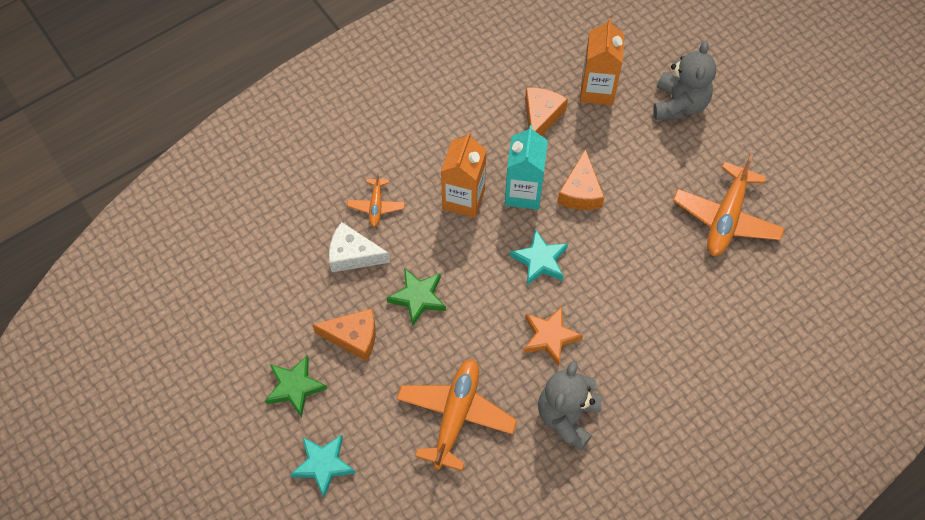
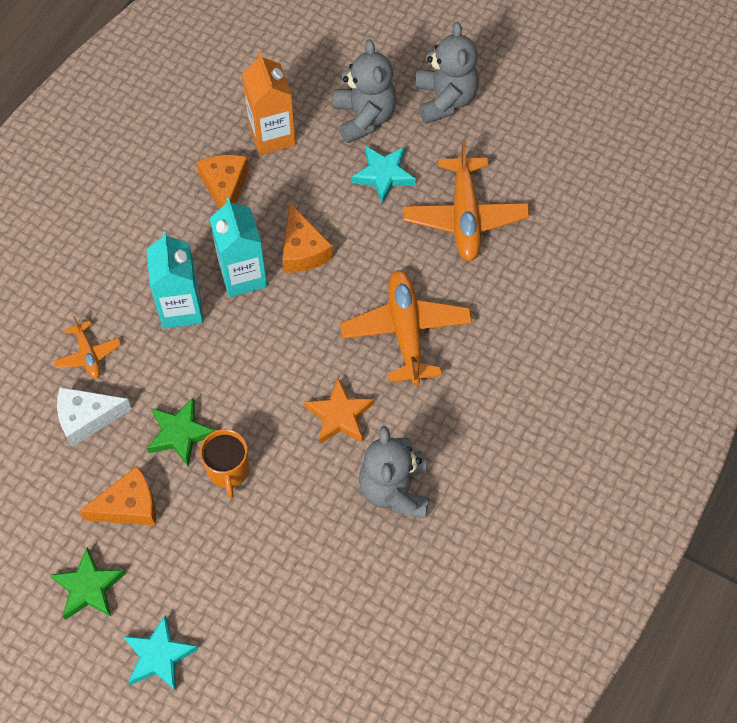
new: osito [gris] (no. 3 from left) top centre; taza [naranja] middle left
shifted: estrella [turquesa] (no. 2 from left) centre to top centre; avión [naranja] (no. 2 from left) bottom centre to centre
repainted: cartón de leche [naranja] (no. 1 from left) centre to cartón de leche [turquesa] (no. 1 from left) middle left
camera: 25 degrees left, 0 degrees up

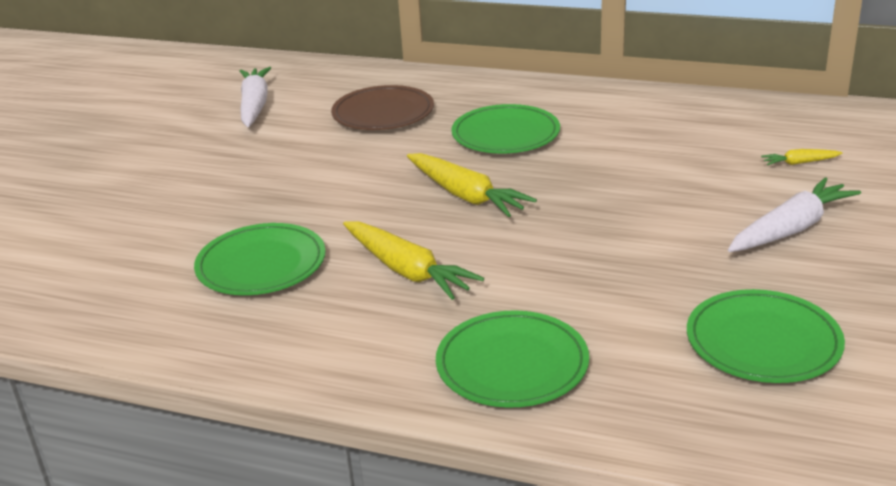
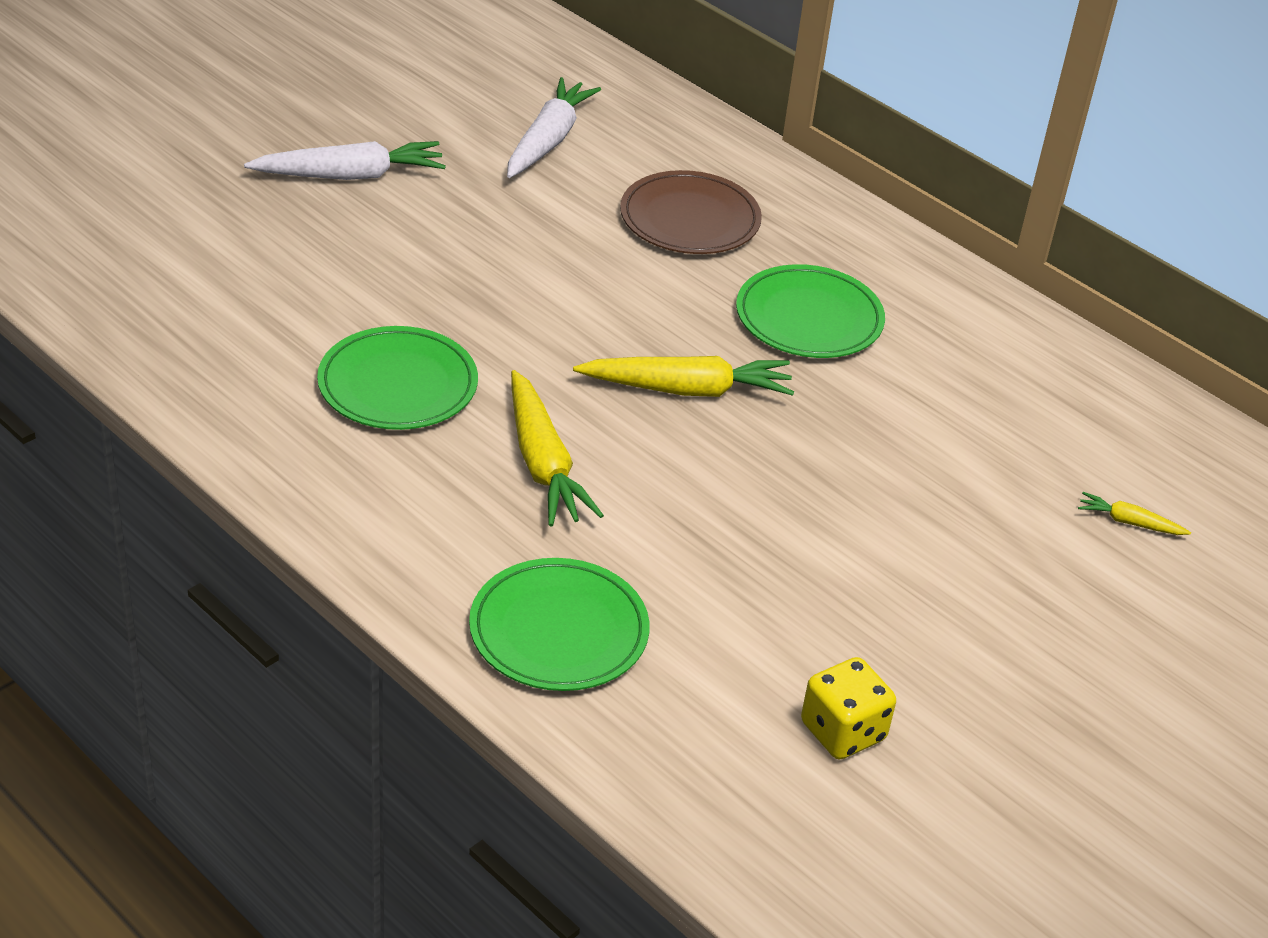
shifted: zanahoria [blanco] (no. 2 from left in the first image) middle right to zanahoria [blanco] (no. 1 from left) top left
swapped: plato [verde] (no. 4 from left) bottom right to dado [amarillo] bottom right
rotated: zanahoria [amarillo] (no. 2 from left) centre = centre 75 degrees counterclockwise
camera: 20 degrees right, 10 degrees up

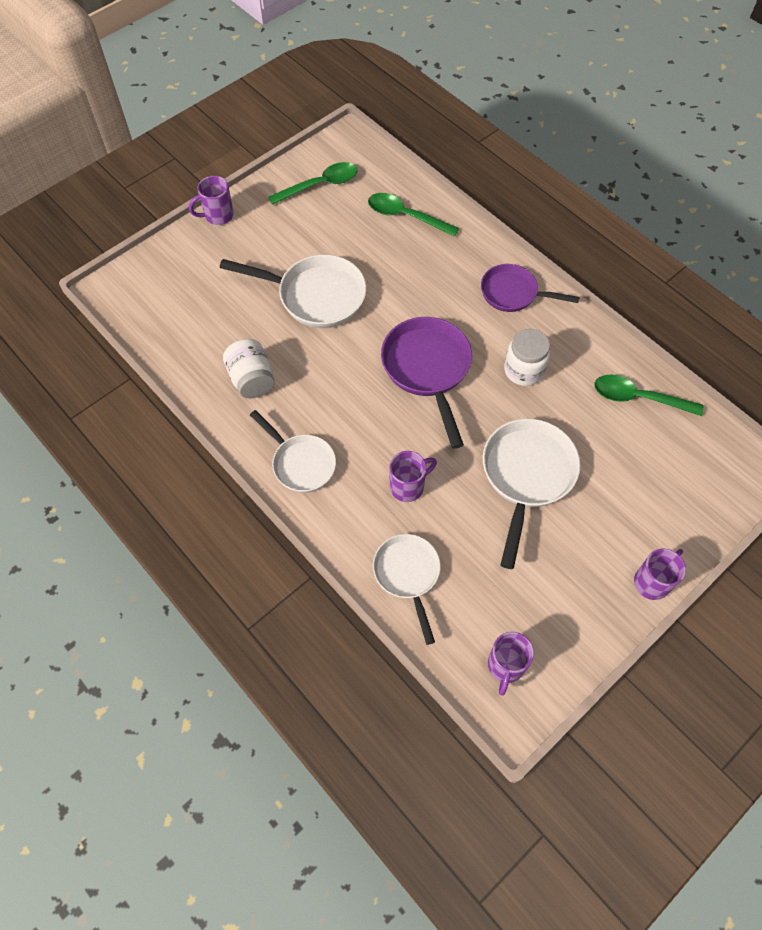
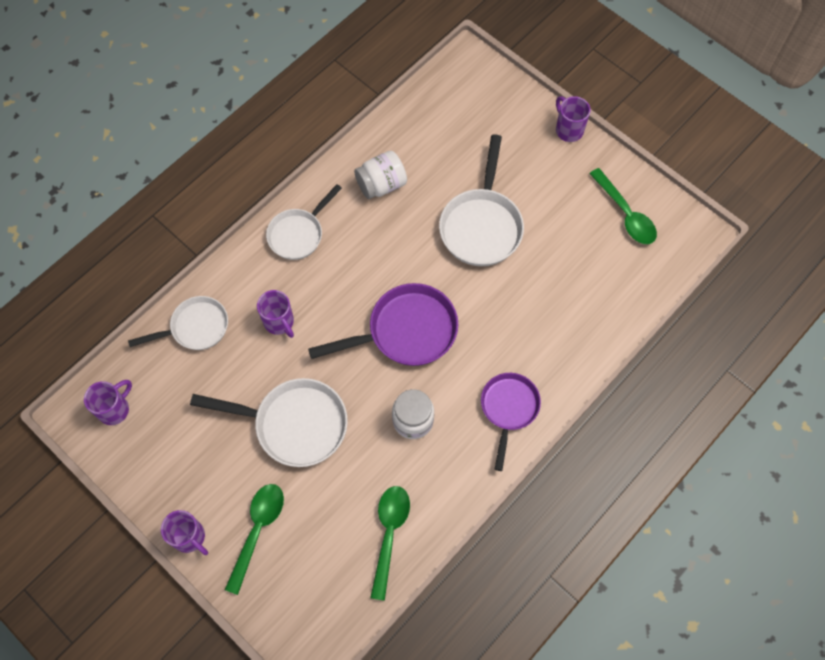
shifted: cuchara [verde] (no. 2 from left in the first image) top centre to cuchara [verde] (no. 1 from left) bottom left
rotated: taza [morado] (no. 3 from left in the first image) bottom right = middle left 120 degrees clockwise
camera: 85 degrees right, 5 degrees up

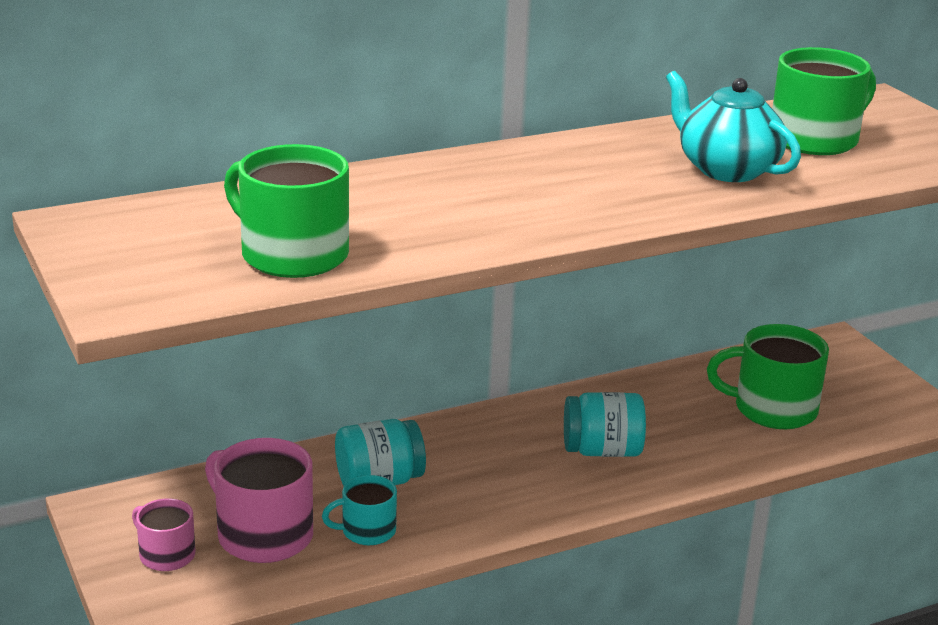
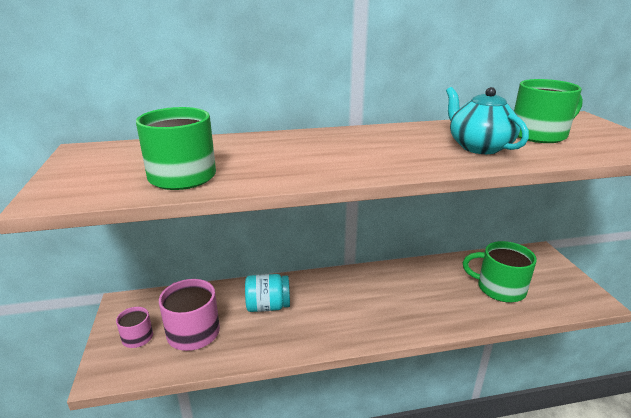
gone: tarro [turquesa] (no. 2 from left) bottom centre; taza [turquesa] bottom centre
camera: 15 degrees right, 0 degrees up

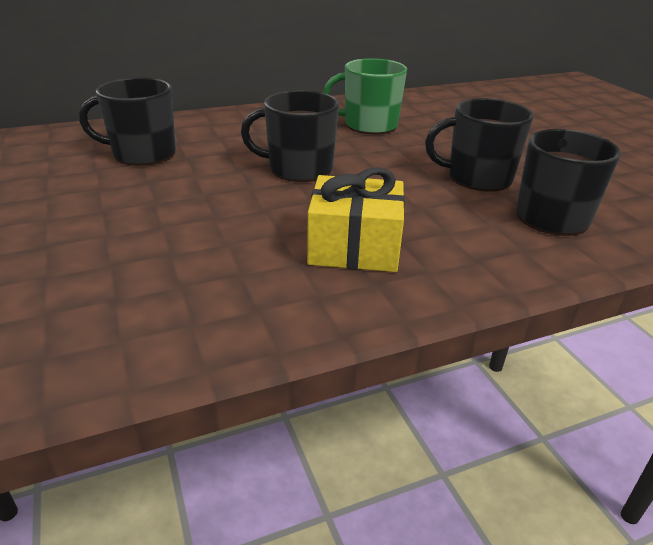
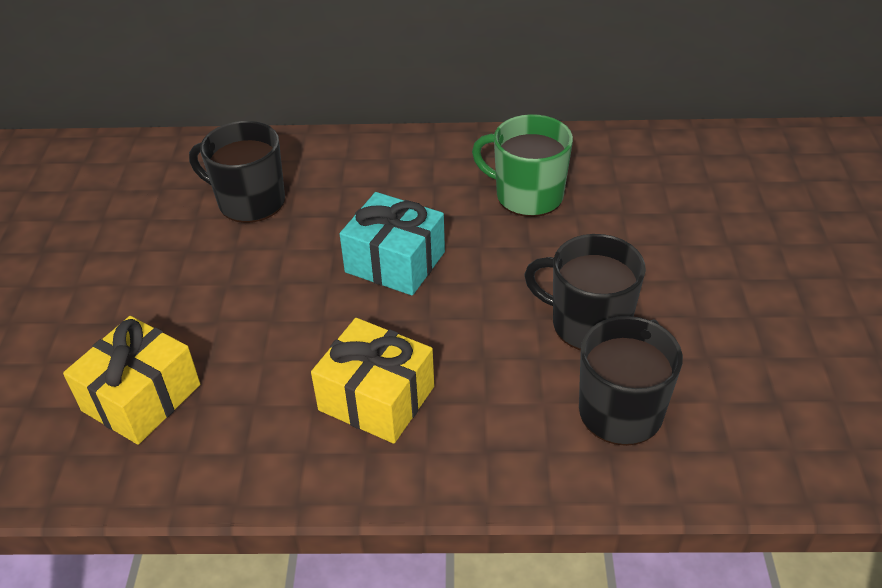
new: regalo [amarillo] (no. 1 from left) middle left
swapped: taza [negro] (no. 2 from left) top centre to regalo [turquesa] centre
camera: 25 degrees right, 10 degrees up

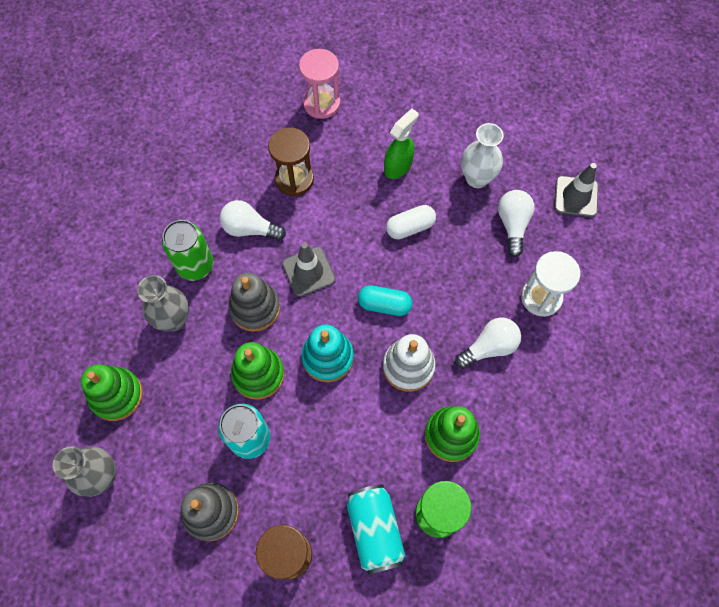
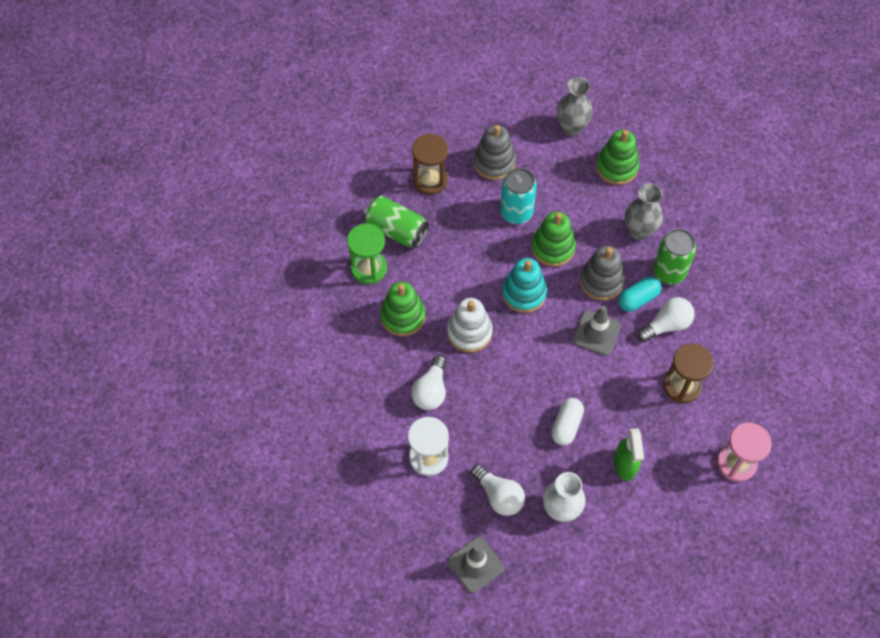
shifted: cápsula [turquesa] centre to middle right
repainted: lata [turquesa] (no. 2 from left) bottom centre to lata [verde] (no. 1 from left) centre
camera: 135 degrees right, 5 degrees down

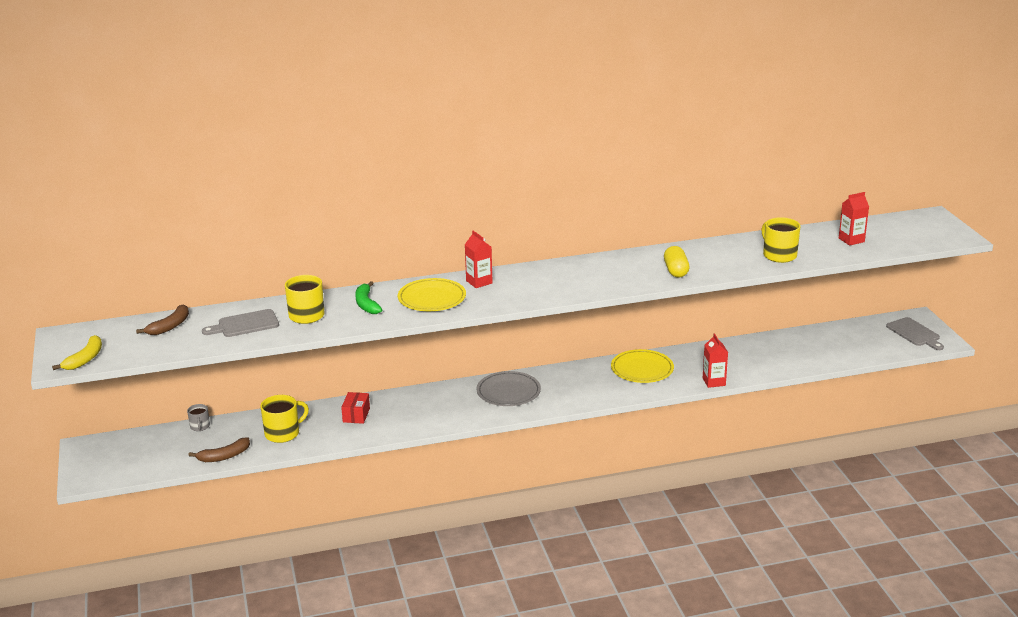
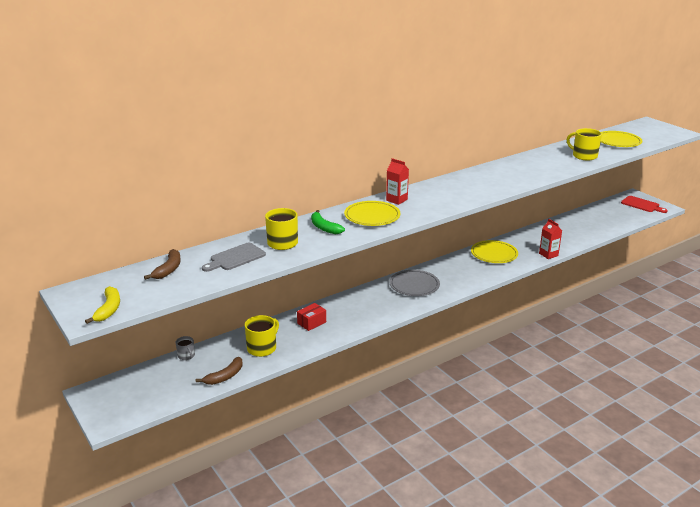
gone: cápsula [amarillo] centre
swapped: cartón de leche [rojo] (no. 3 from left) middle right to plato [amarillo] (no. 3 from left) top right
repainted: tabla de cortar [gris] (no. 2 from left) middle right to tabla de cortar [rojo] middle right
rotated: caja [rojo] centre = centre 60 degrees clockwise
camera: 20 degrees left, 0 degrees up

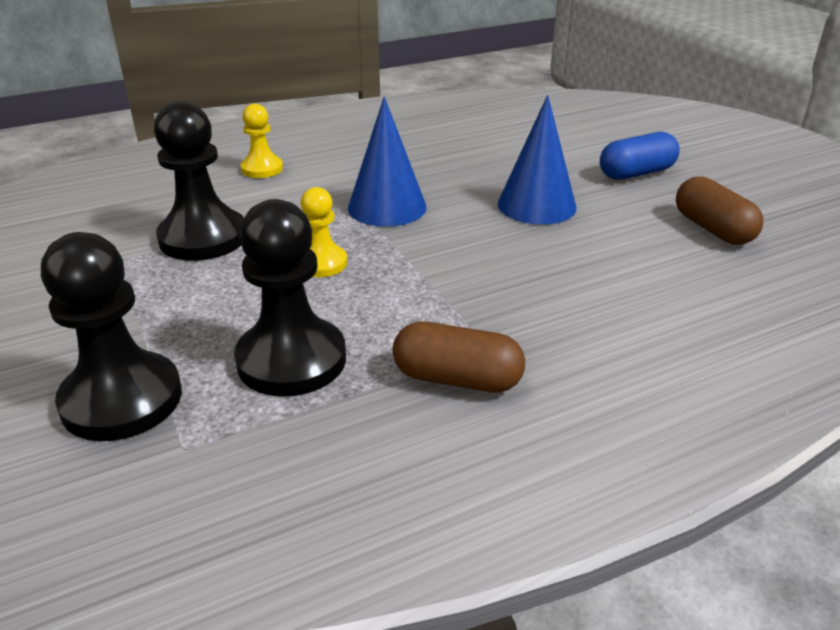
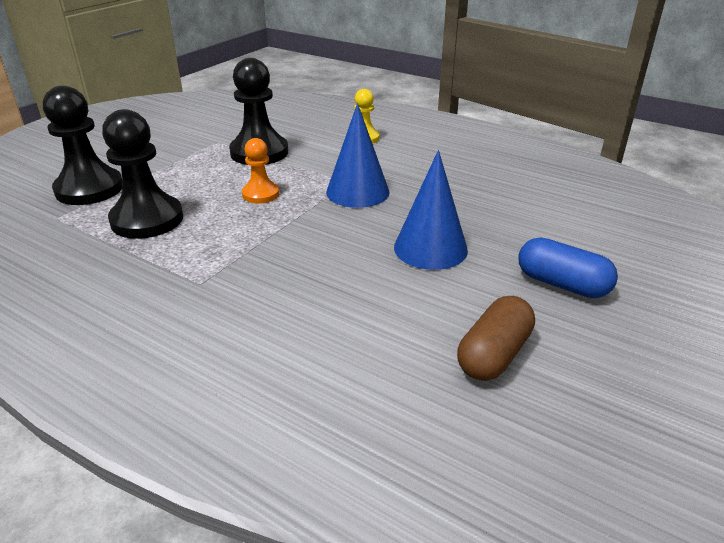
gone: cápsula [marrón] (no. 1 from left) centre
repainted: peón [amarillo] (no. 2 from left) centre to peón [naranja] top centre
camera: 60 degrees right, 0 degrees up

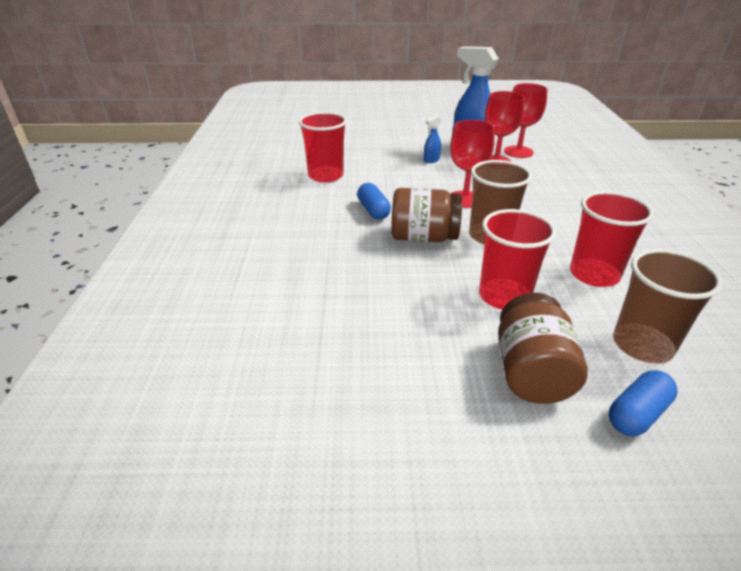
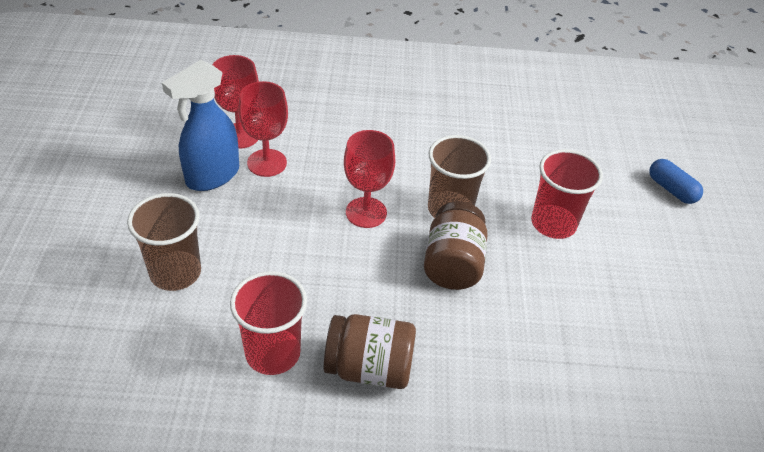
gone: pulverizador [azul] (no. 1 from left) top centre; cápsula [azul] (no. 1 from left) centre; vaso [rojo] (no. 3 from left) middle right
shifted: vaso [marrón] (no. 2 from left in the first image) middle right to vaso [marrón] (no. 1 from left) middle left; tarro [marrón] (no. 2 from left in the first image) middle right to tarro [marrón] (no. 1 from left) bottom centre
camera: 90 degrees left, 10 degrees up

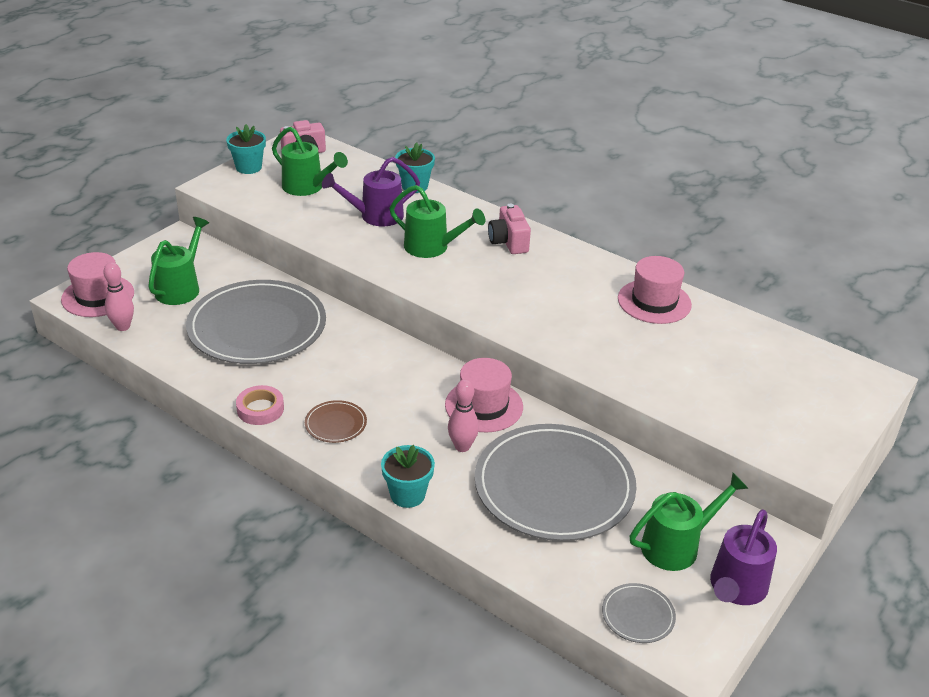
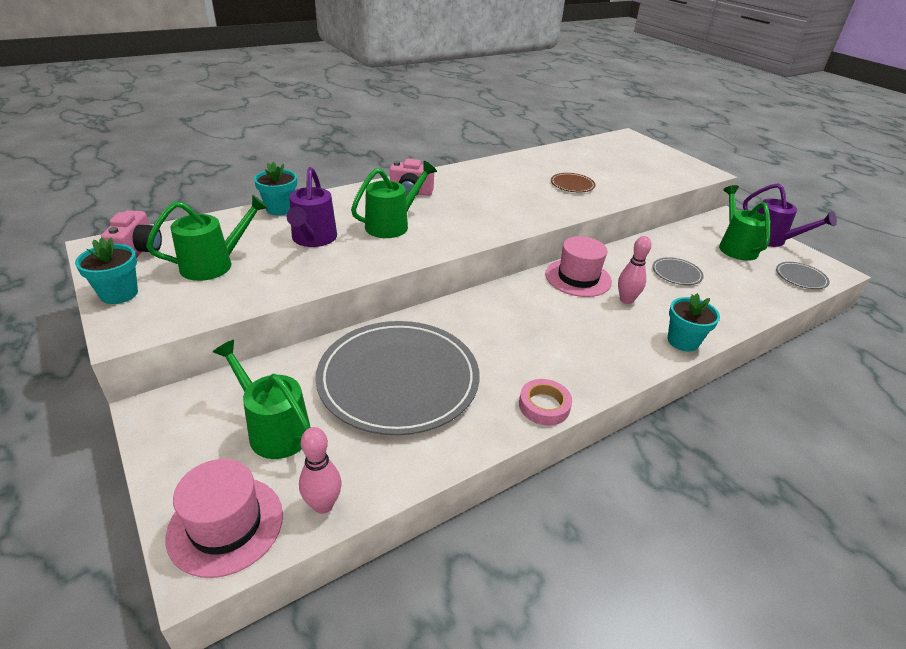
gone: sombrero [rosa] (no. 3 from left) middle right
shifted: plato [marrón] centre to top centre
scaled: plato [gris] (no. 2 from left) bottom centre = middle right x0.41
camera: 70 degrees left, 0 degrees up

